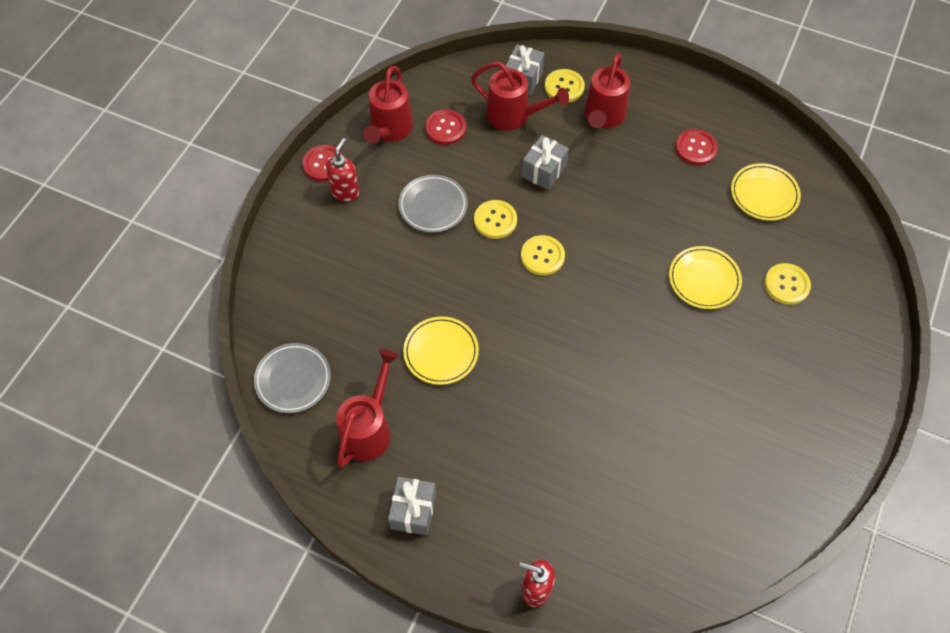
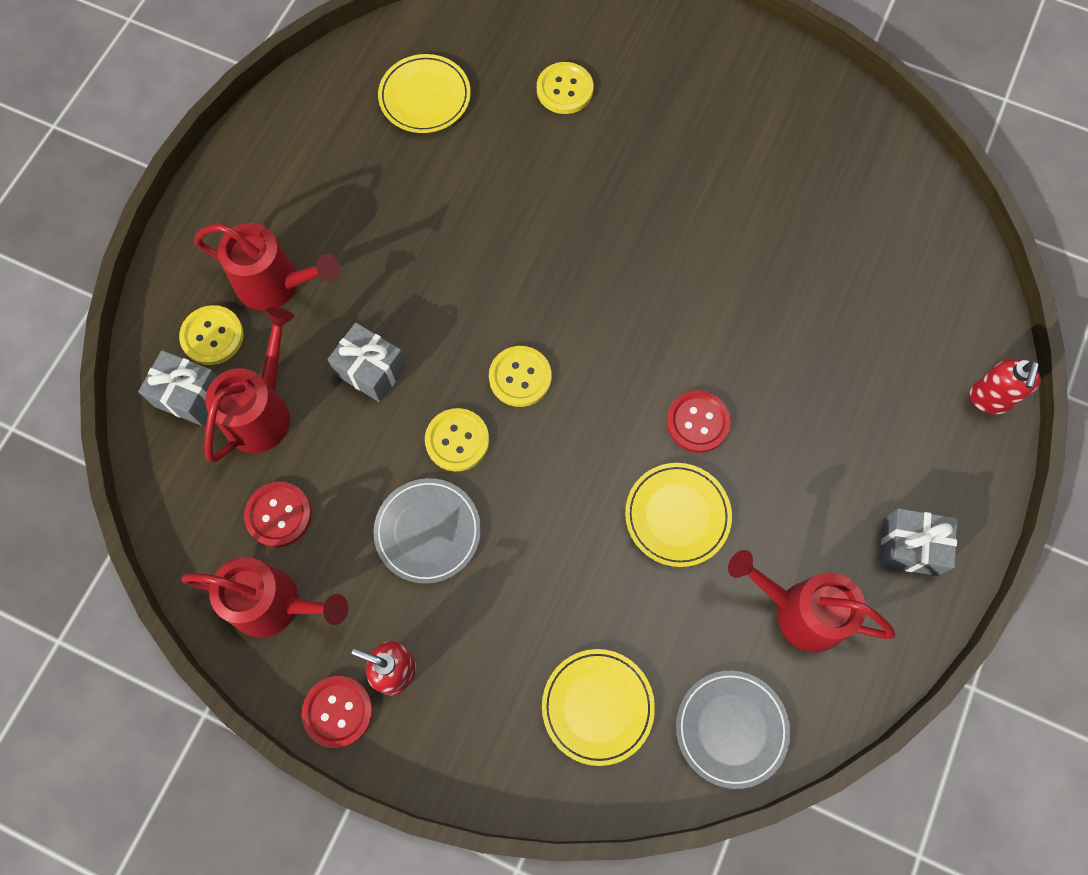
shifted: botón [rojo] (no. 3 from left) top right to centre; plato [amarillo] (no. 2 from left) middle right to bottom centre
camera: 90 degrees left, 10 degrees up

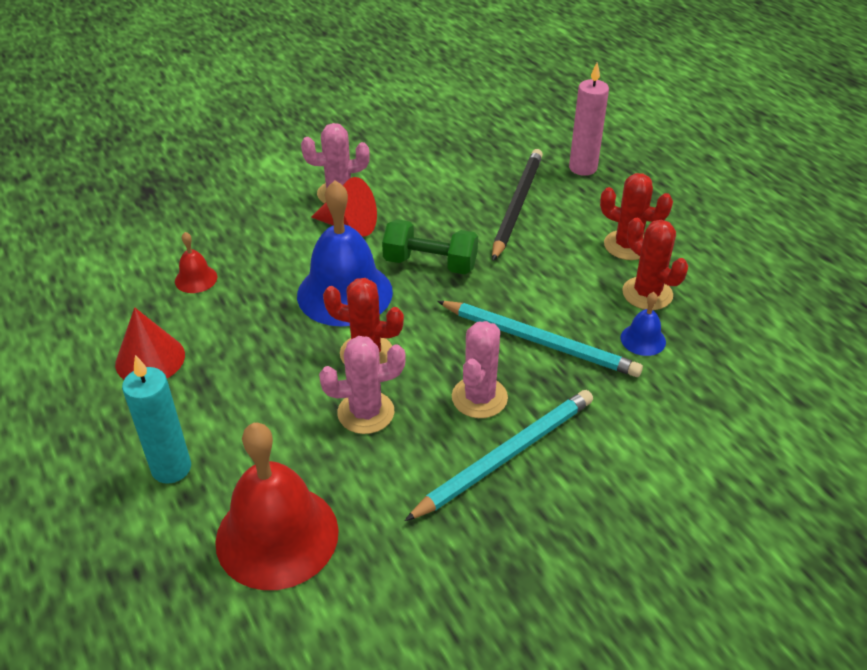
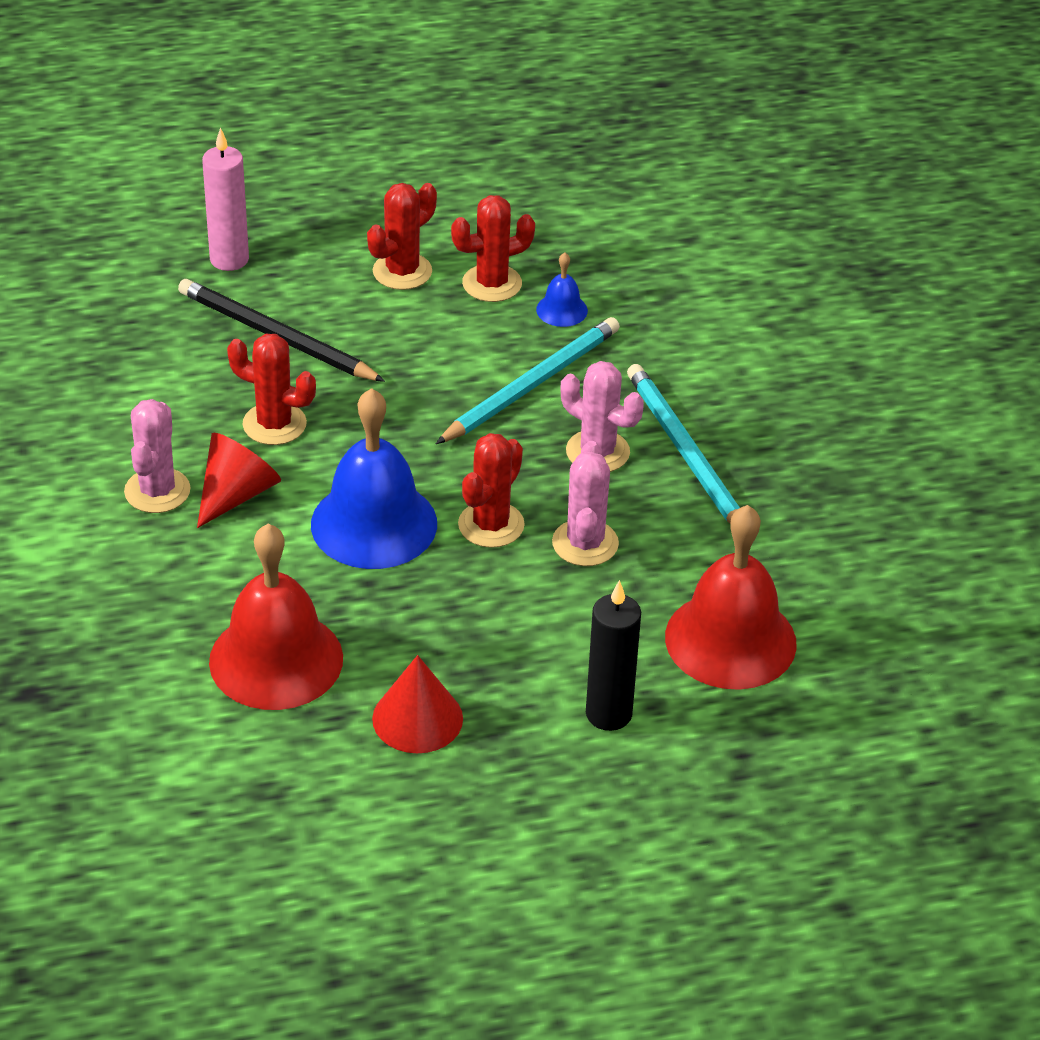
gone: mancuerna [verde] centre
new: cactus [rojo] (no. 1 from left) middle left
repainted: vela [turquesa] middle left to vela [negro] centre
scaled: campana [rojo] (no. 1 from left) middle left = middle left x2.24
camera: 75 degrees left, 0 degrees up

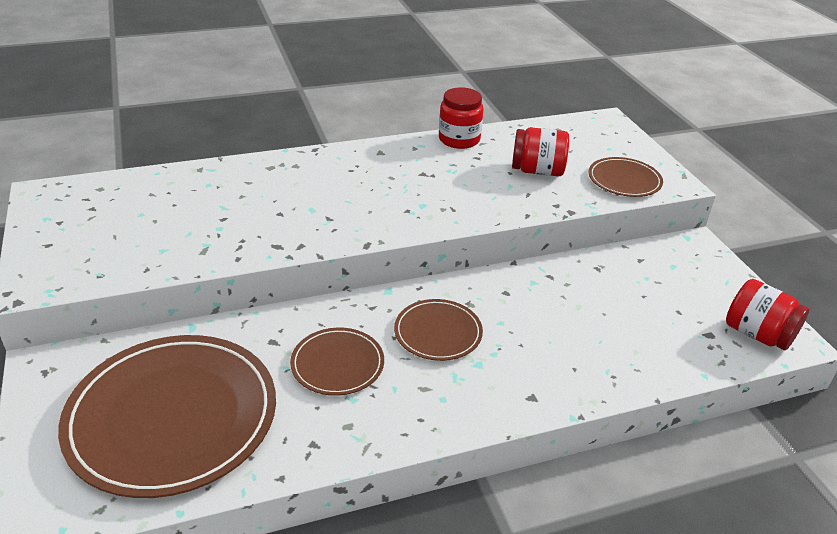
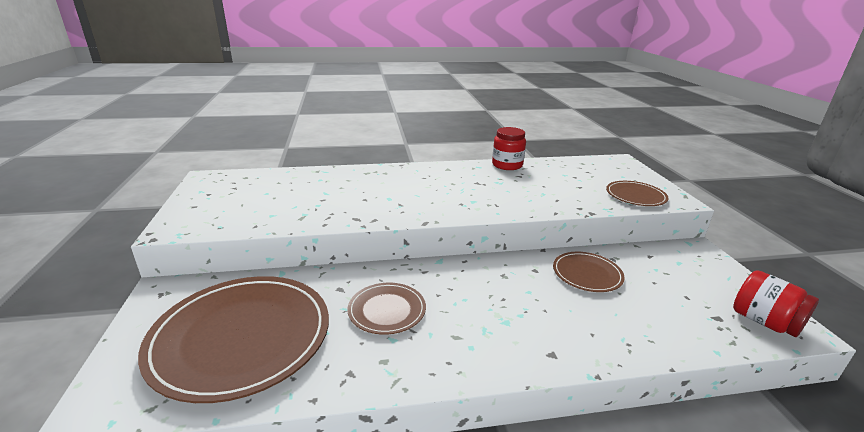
gone: tarro [rojo] (no. 2 from left) top centre
shifted: plato [marrón] (no. 3 from left) centre to middle right
camera: 10 degrees right, 10 degrees down

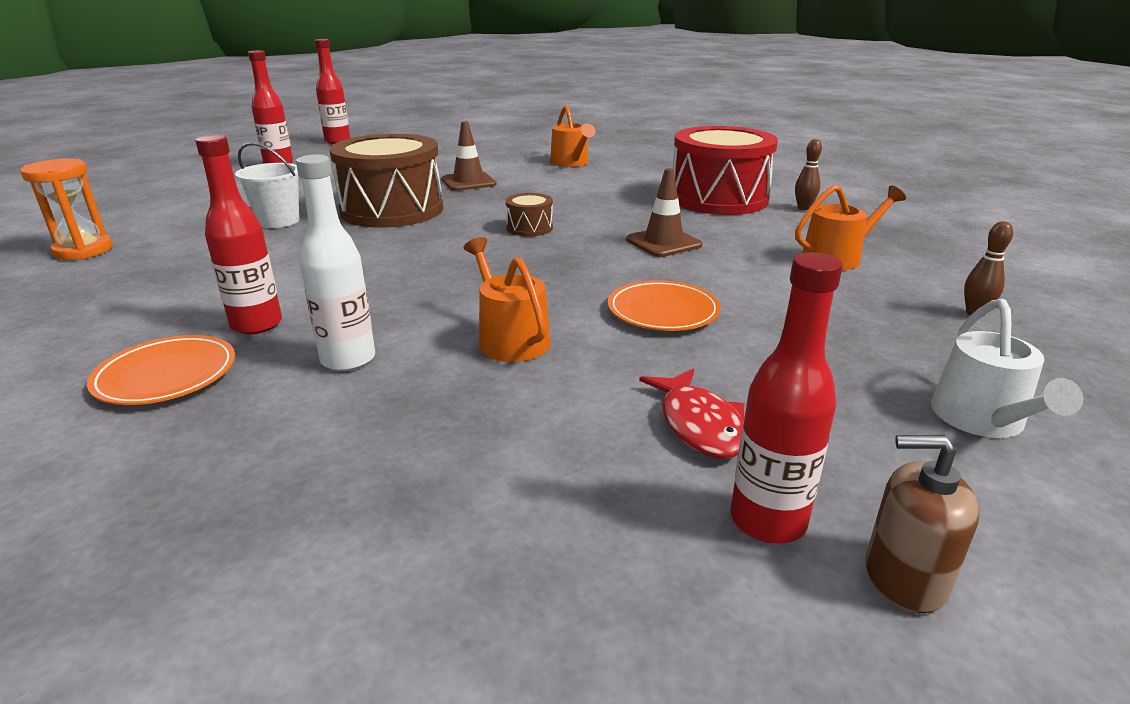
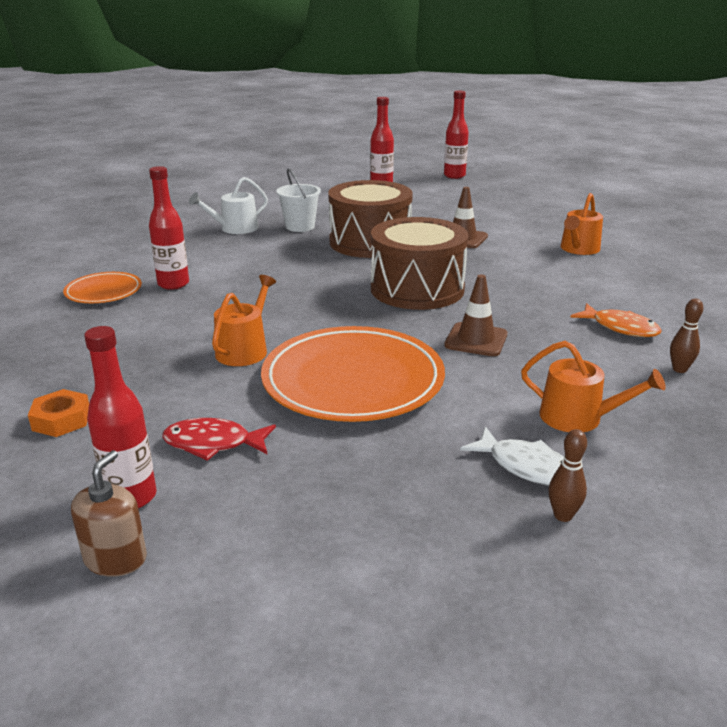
gone: botella [blanco] middle left; reloj de arena [naranja] top left
new: tuerca [naranja] middle left; pez [blanco] middle right
shifted: regadera [blanco] middle right to top left
swapped: tambor [rojo] top centre to pez [naranja] middle right
rotated: pez [rojo] centre = middle left 60 degrees clockwise; dispensador de jabón [marrón] bottom right = bottom left 45 degrees clockwise
scaled: tambor [marrón] (no. 2 from left) top centre = centre x2.34; plato [naranja] (no. 2 from left) centre = centre x1.95
camera: 50 degrees right, 0 degrees up

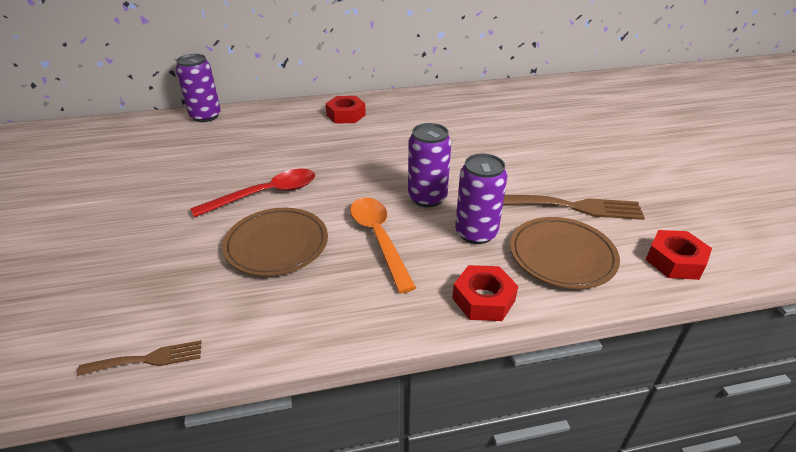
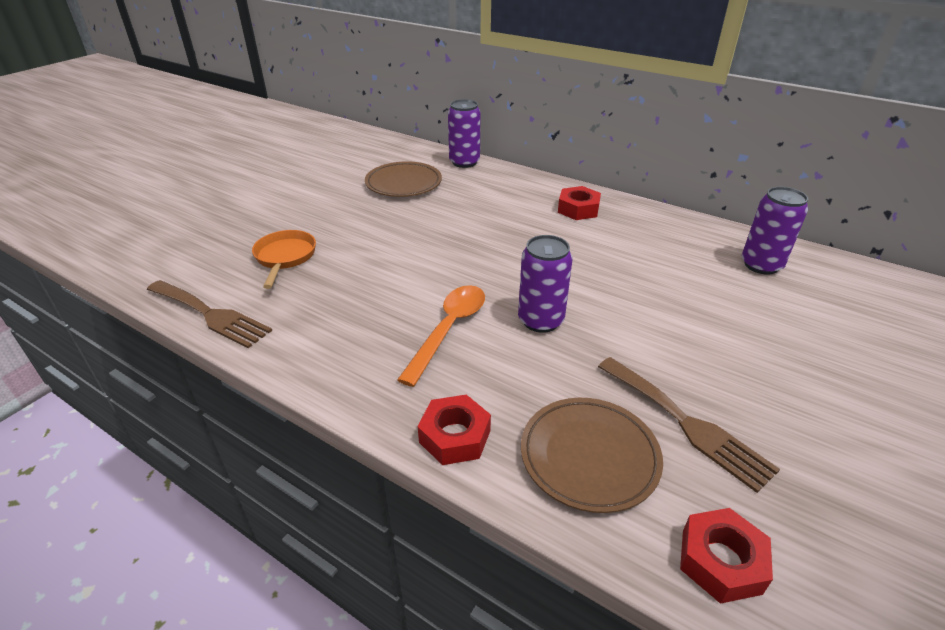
gone: cuchara [rojo] middle left
new: sartén [naranja] middle left
shifted: lata [morado] (no. 3 from left) centre to middle right; plato [marrón] (no. 1 from left) centre to top centre
scaled: tenedor [marrón] (no. 1 from left) bottom left = middle left x1.70
camera: 45 degrees right, 0 degrees up

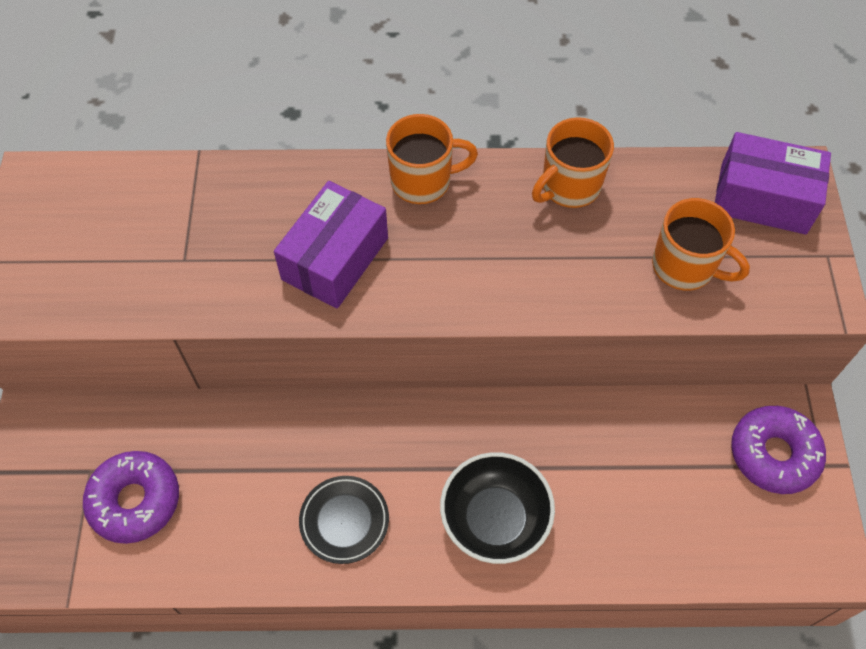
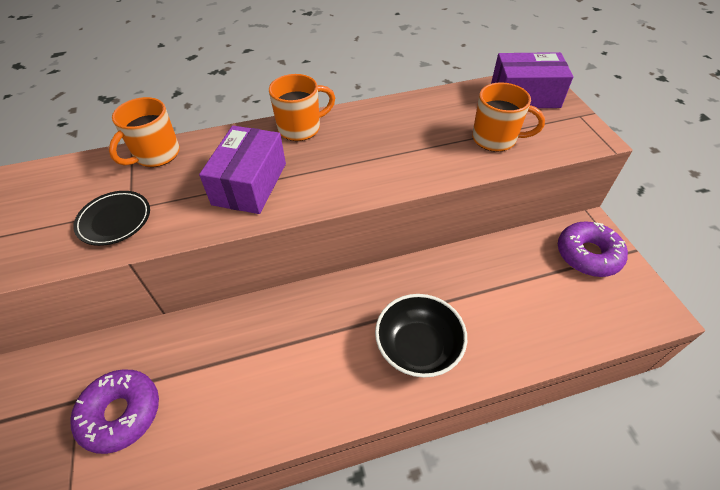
shifted: taza [naranja] (no. 2 from left in the first image) top centre to taza [naranja] (no. 1 from left) top left; plato [negro] bottom centre to middle left
camera: 15 degrees left, 10 degrees down

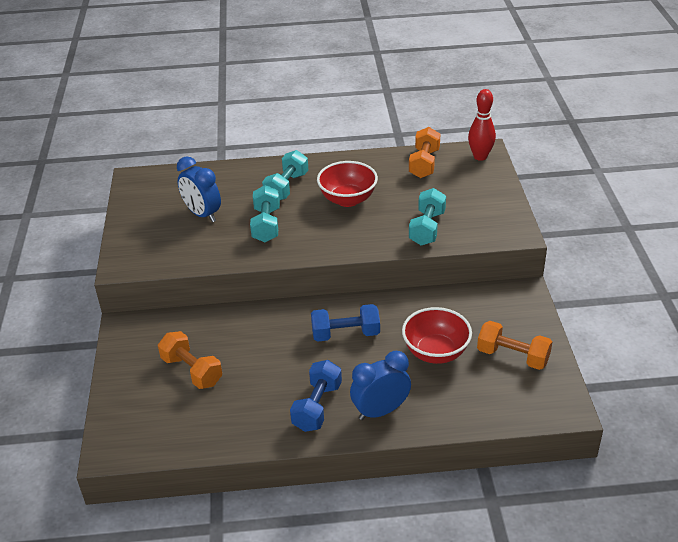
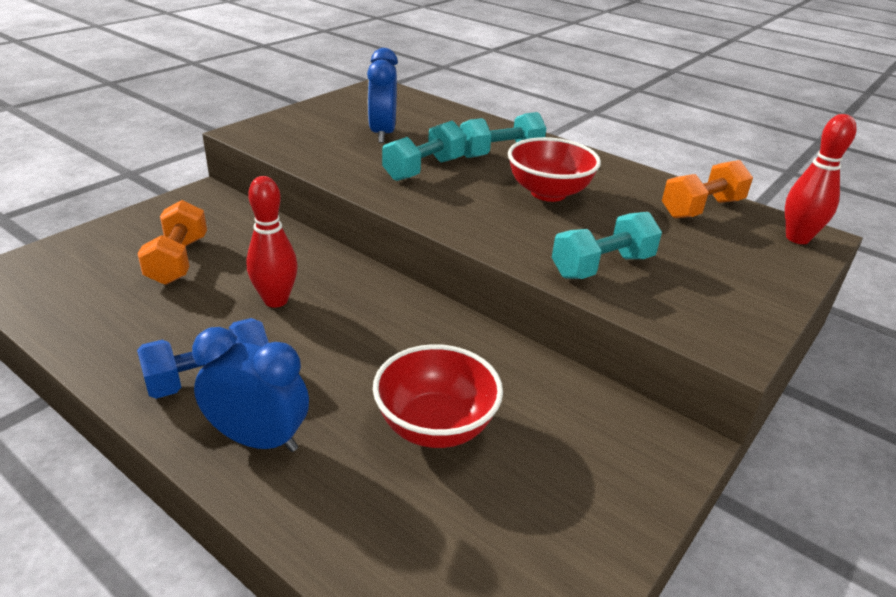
gone: mancuerna [azul] (no. 2 from left) centre; mancuerna [naranja] (no. 3 from left) middle right
new: bolo [rojo] (no. 1 from left) middle left
camera: 40 degrees right, 5 degrees down

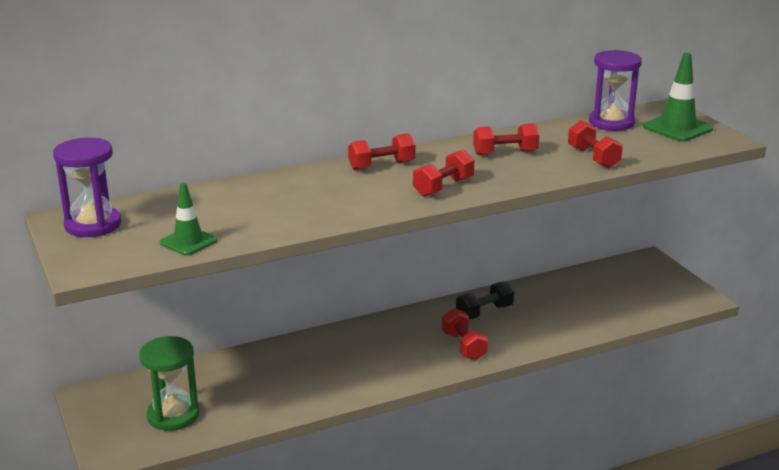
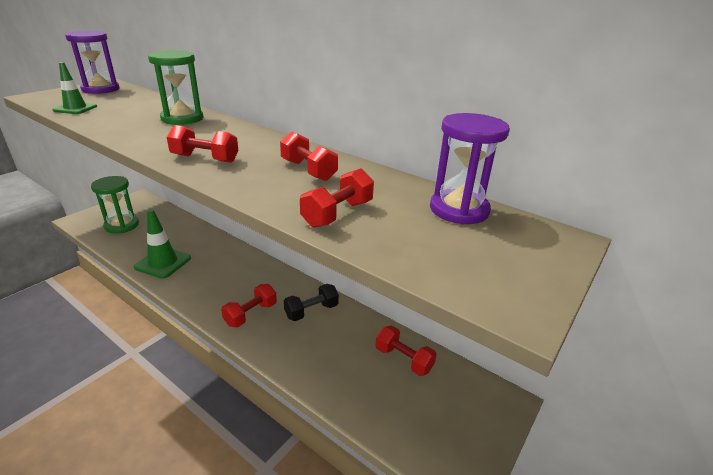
new: reloj de arena [verde] (no. 2 from left) top left
shifted: cono de tráfico [verde] (no. 2 from left) top right to middle left; mancuerna [rojo] (no. 1 from left in the first image) top centre to mancuerna [rojo] (no. 5 from left) bottom centre
rotated: mancuerna [negro] centre = centre 60 degrees counterclockwise
camera: 60 degrees right, 5 degrees up

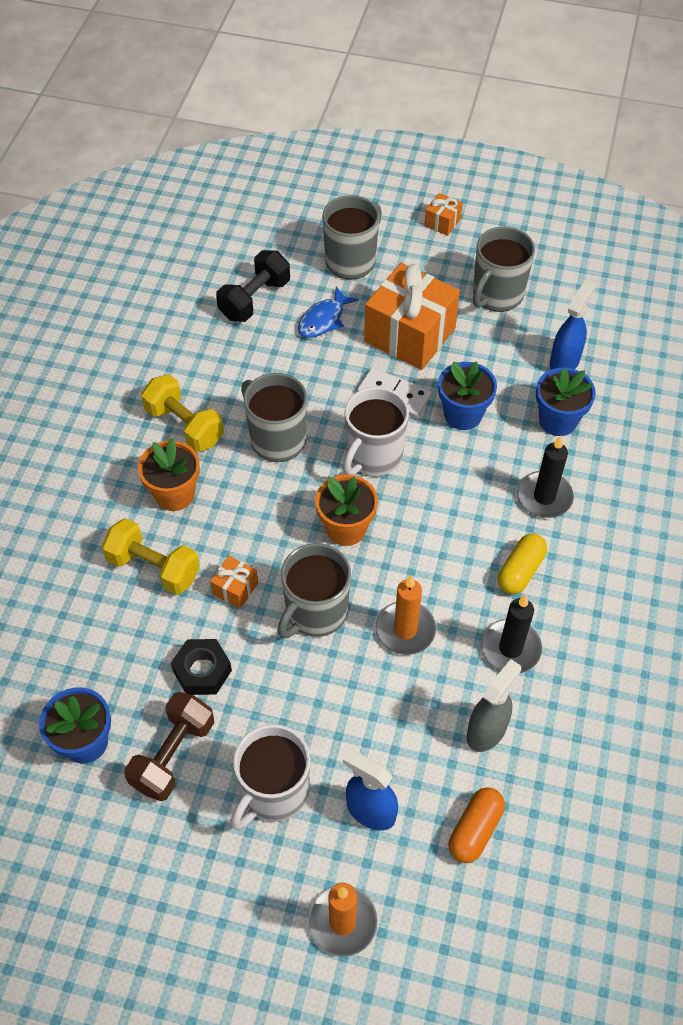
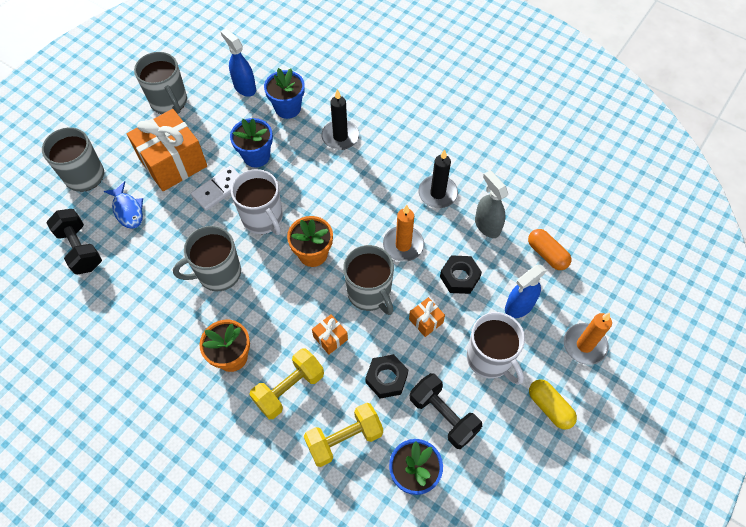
new: tuerca [negro] (no. 2 from left) centre
shifted: regalo [naranja] (no. 3 from left) top centre to centre; mancuerna [amarillo] (no. 2 from left) middle left to bottom centre; cápsula [amarillo] middle right to bottom right
repainted: mancuerna [marrón] bottom left to mancuerna [negro] (no. 2 from left) bottom centre
camera: 70 degrees left, 5 degrees up

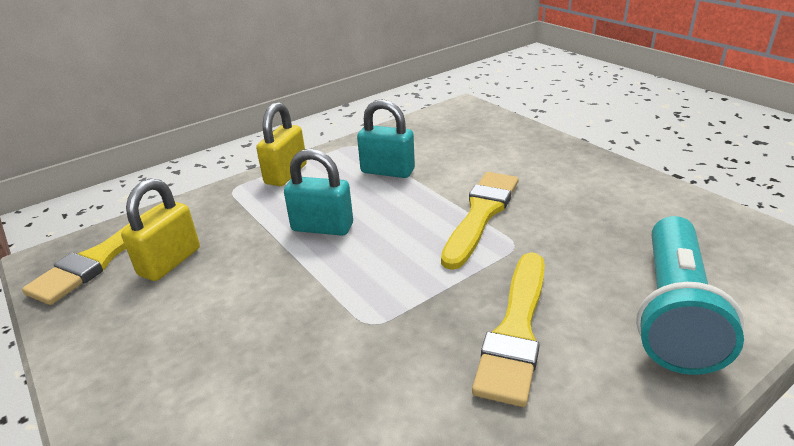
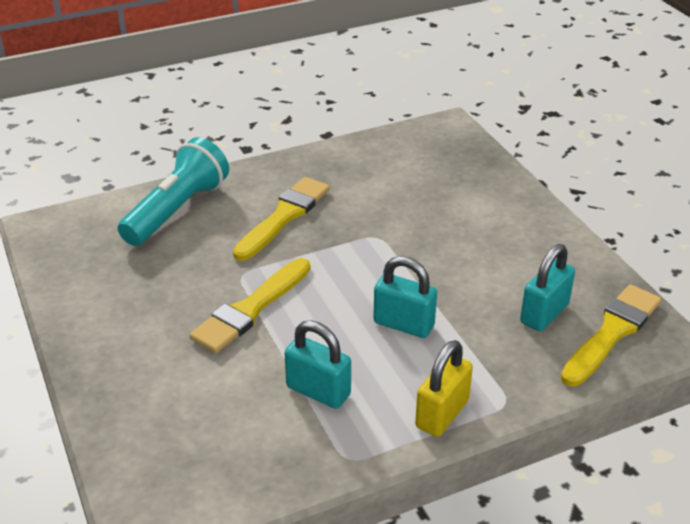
repainted: candado [amarillo] (no. 1 from left) middle left to candado [turquesa] (no. 3 from left) middle right
camera: 170 degrees left, 5 degrees up

